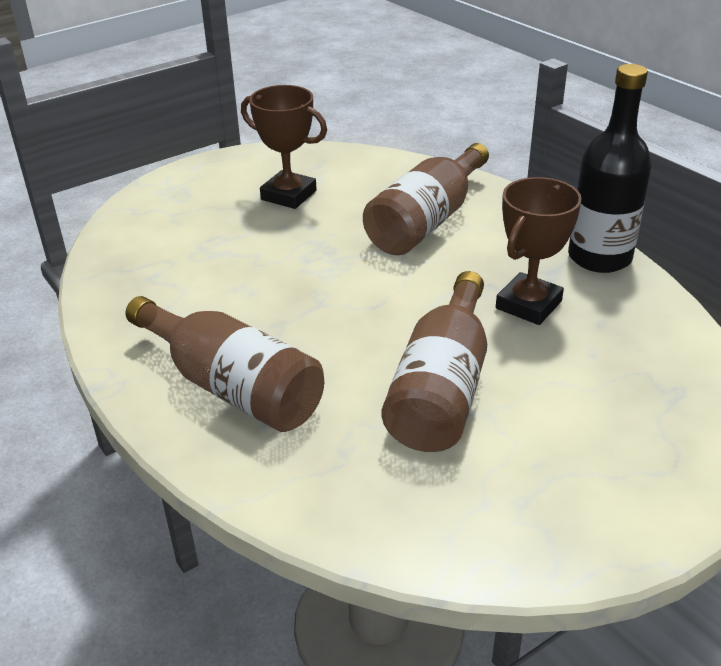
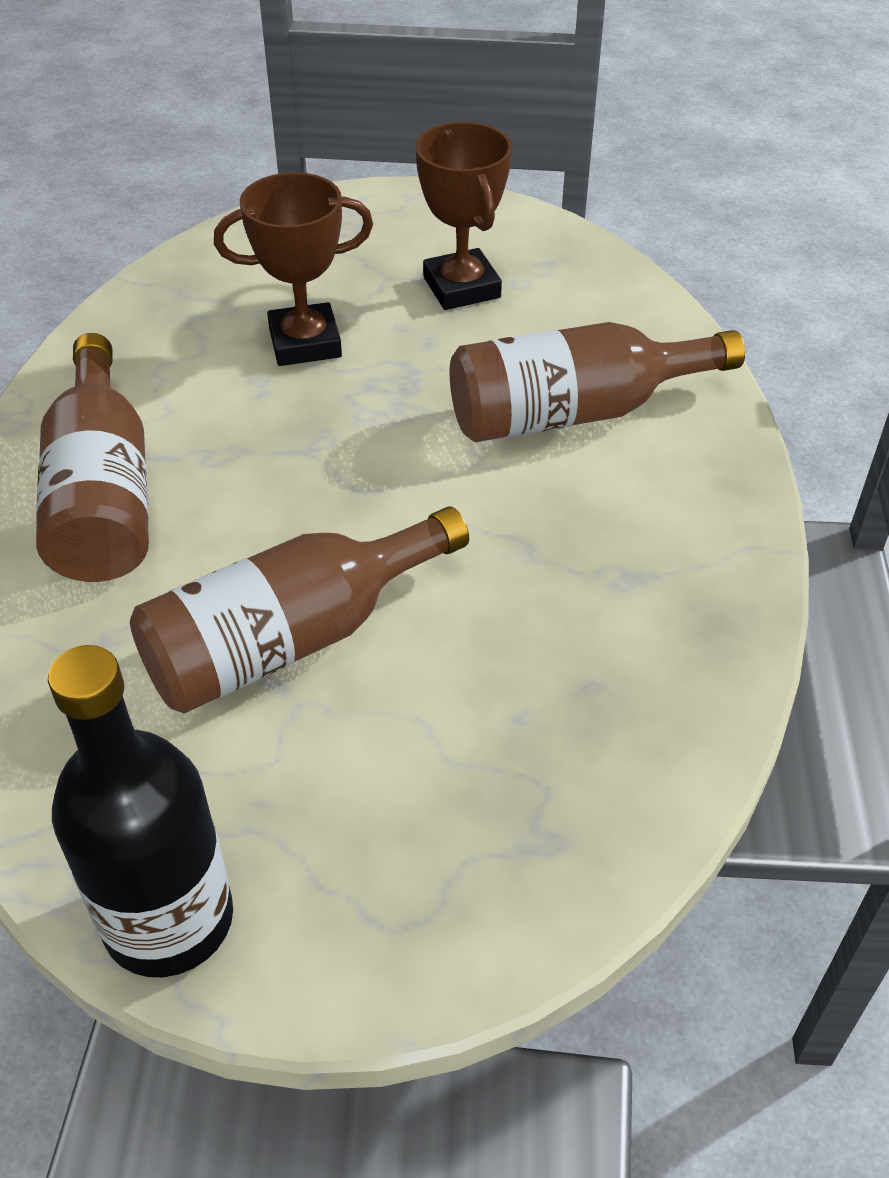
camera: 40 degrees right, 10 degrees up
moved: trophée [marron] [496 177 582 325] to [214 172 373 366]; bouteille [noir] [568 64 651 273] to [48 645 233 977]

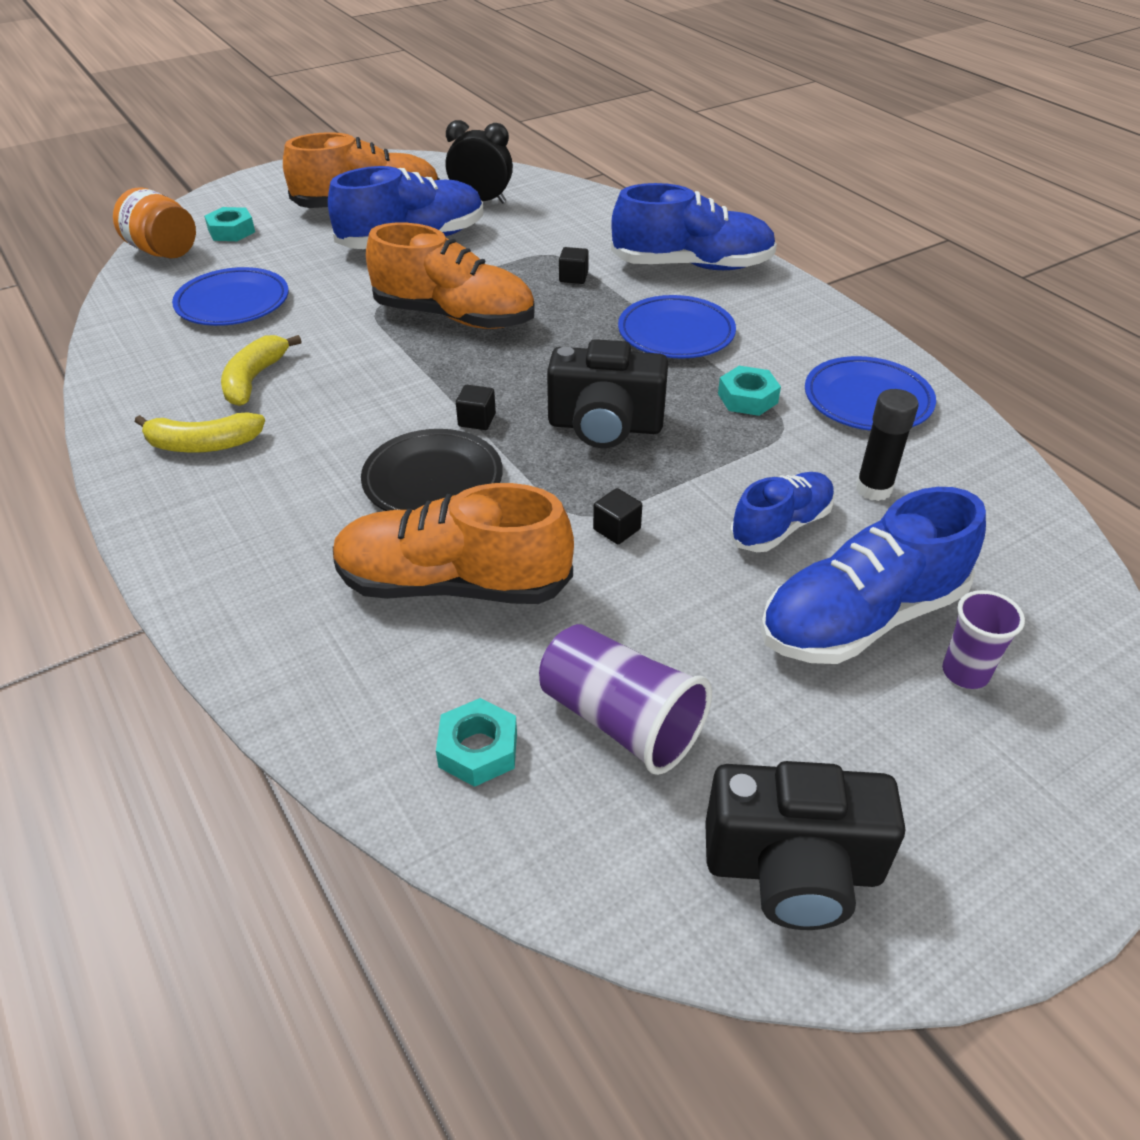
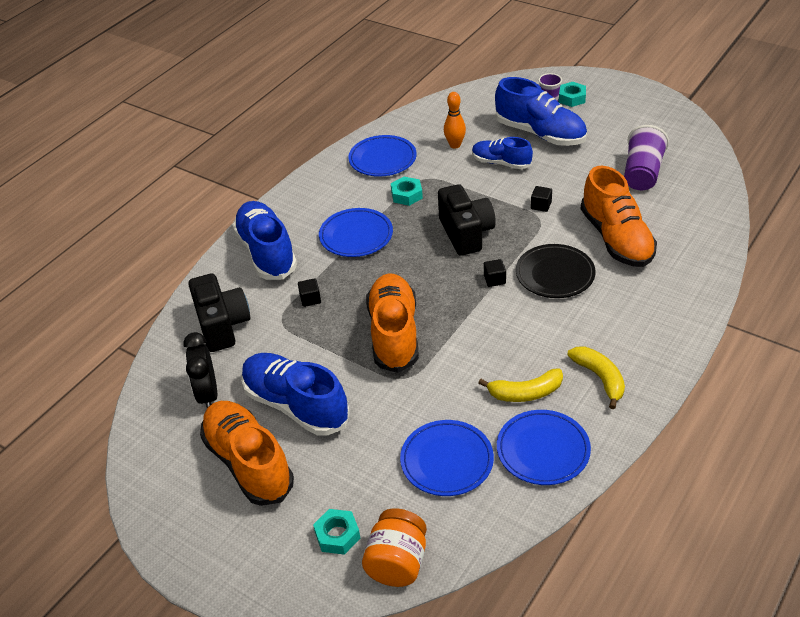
camera: 110 degrees left, 0 degrees up
added: assiette [bleu] [497 410 591 485]
moved: écrou [turquoise] [436 698 517 787] to [558 82 586 107]; appareil photo [noir] [705 761 905 930] to [188 273 251 352]
replaced: bâton de colle [noir] [856 389 919 501] to quille [orange] [444 92 466 149]

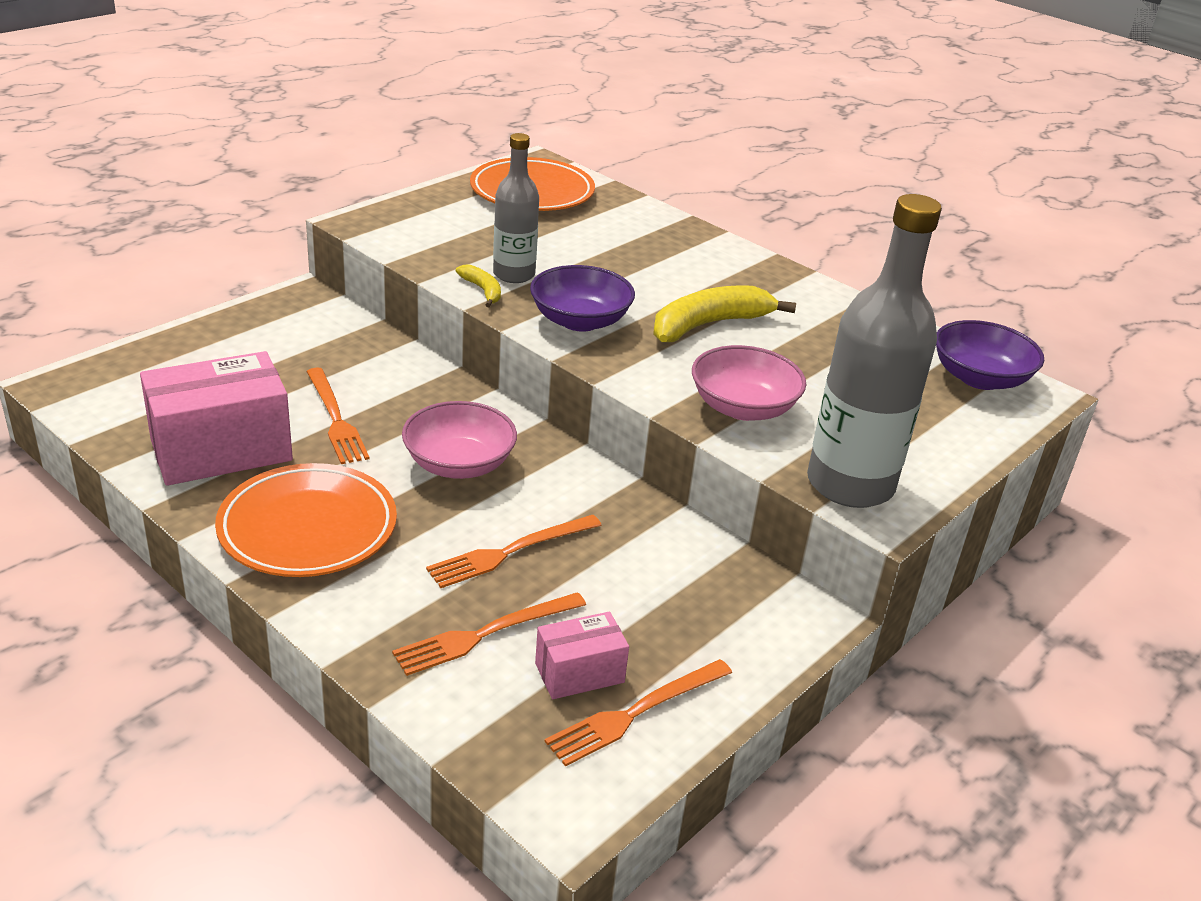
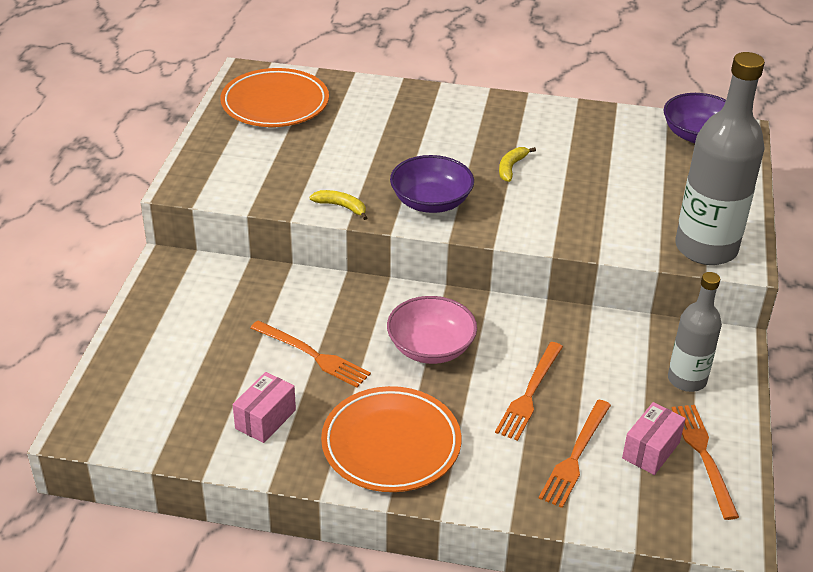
camera: 30 degrees left, 5 degrees up
removed: bol [rose] [692 345 806 421]
moved: bouteille [gris] [493 133 539 283] to [668 272 722 392]
turned: fourchette [orange] [545 659 732 767] = [671 405 739 520] 150 degrees clockwise
resized: boîte [rose] [140 351 293 486] = [233 372 296 443] x0.52; banane [jaune] [653 285 796 342] = [499 147 536 182] x0.50

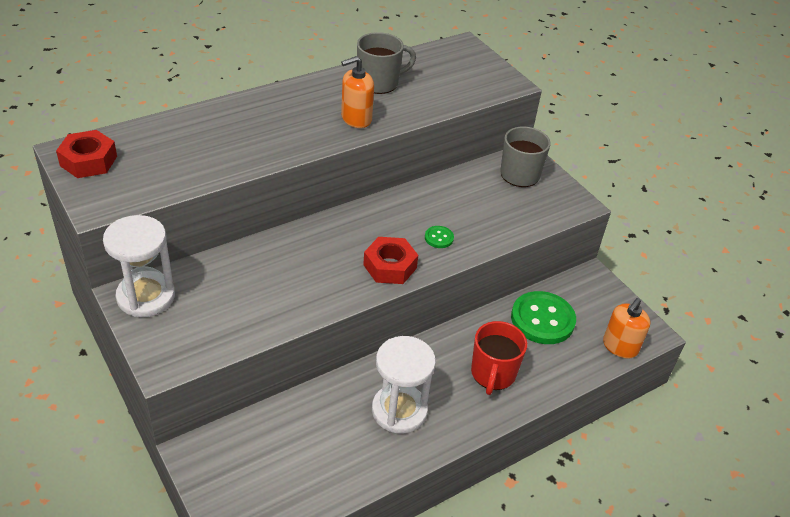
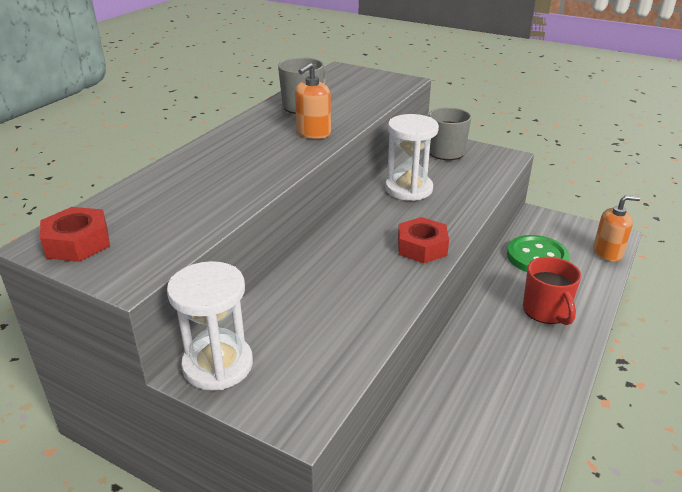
camera: 25 degrees left, 10 degrees down
removed: bouton [vert] [425 226 454 248]
moved: sablier [blanc] [372 336 436 434] to [385 114 439 201]
turned: distributeur de savon [orange] [603 298 650 358] = [593 195 640 262] 105 degrees counterclockwise

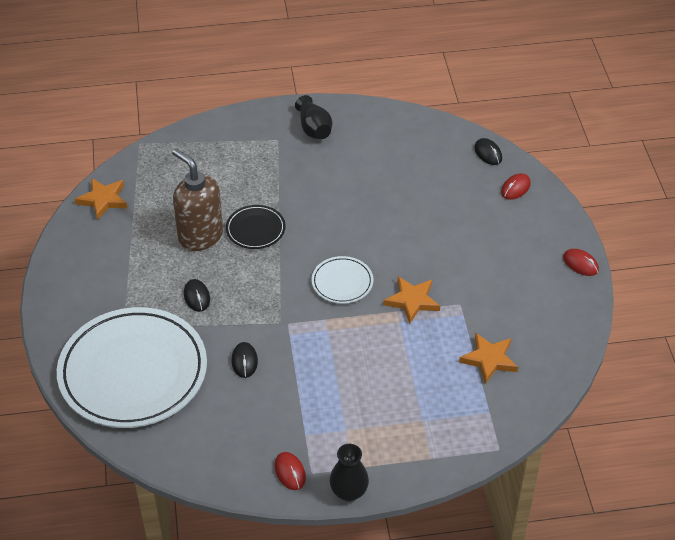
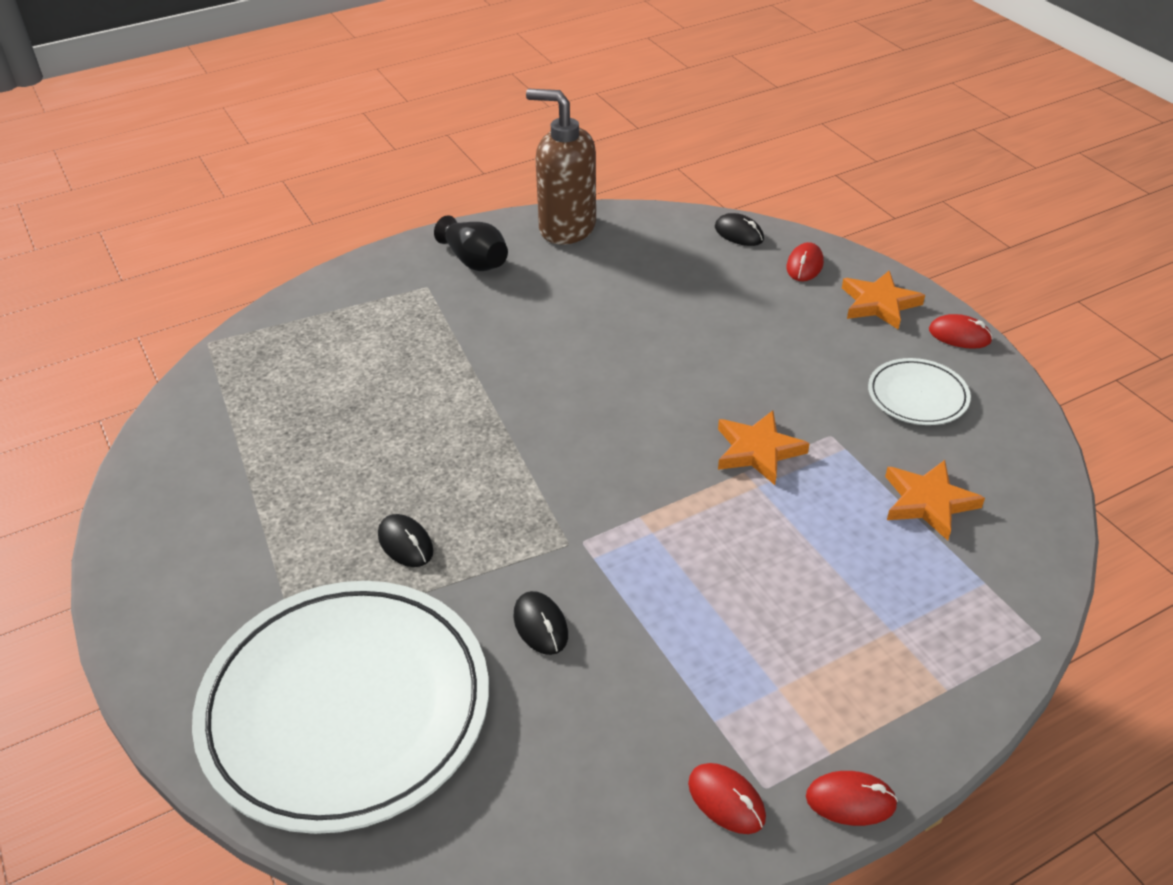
camera: 20 degrees left, 5 degrees down
removed: assiette [noir] [226 205 286 249]
moved: étoile [orange] [75 178 128 220] to [842 271 925 330]; distributeur de savon [marron] [172 148 223 251] to [526 89 596 245]; assiette [blanc] [311 256 373 304] to [868 358 971 425]
replaced: vase [noir] [330 444 369 501] to souris [rouge] [806 771 898 826]

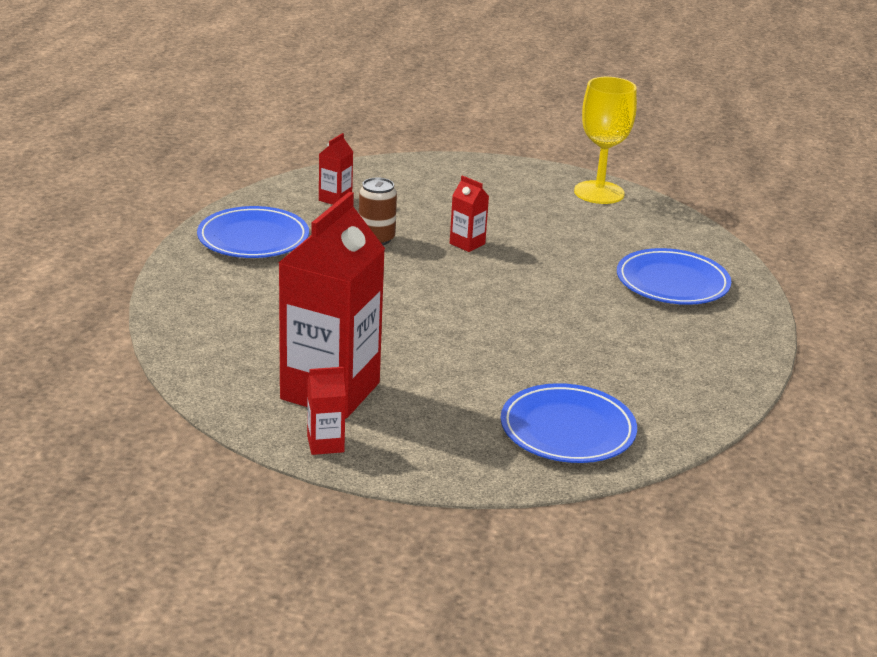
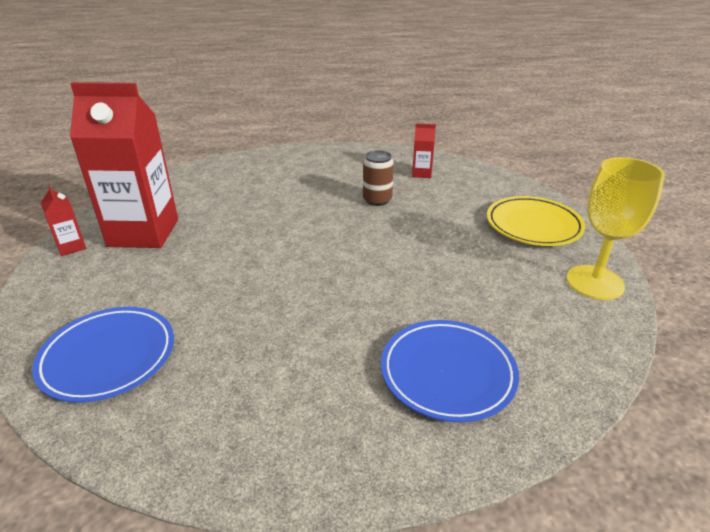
camera: 70 degrees right, 5 degrees up
removed: assiette [bleu] [197 206 309 258]; brique de lait [rouge] [450 176 489 252]
added: assiette [jaune] [487 196 586 246]

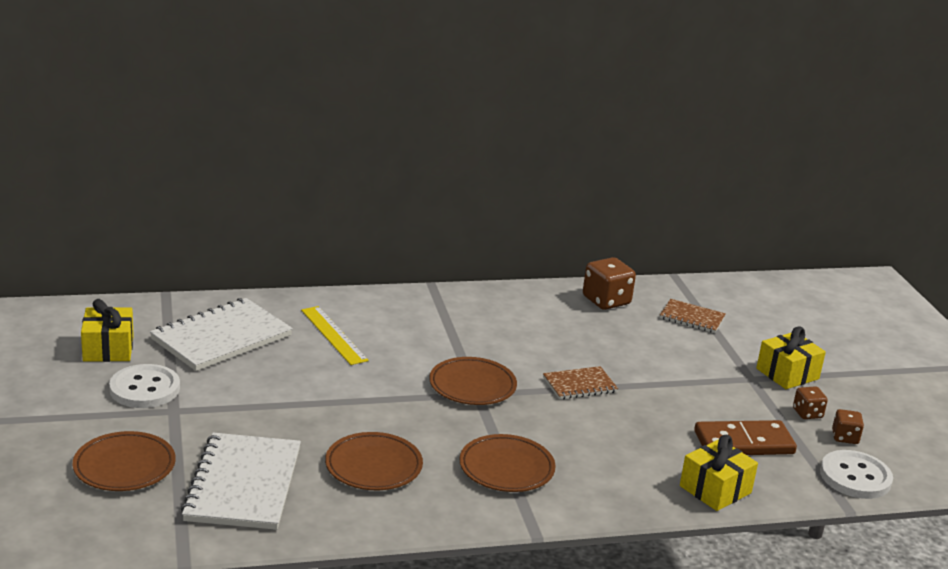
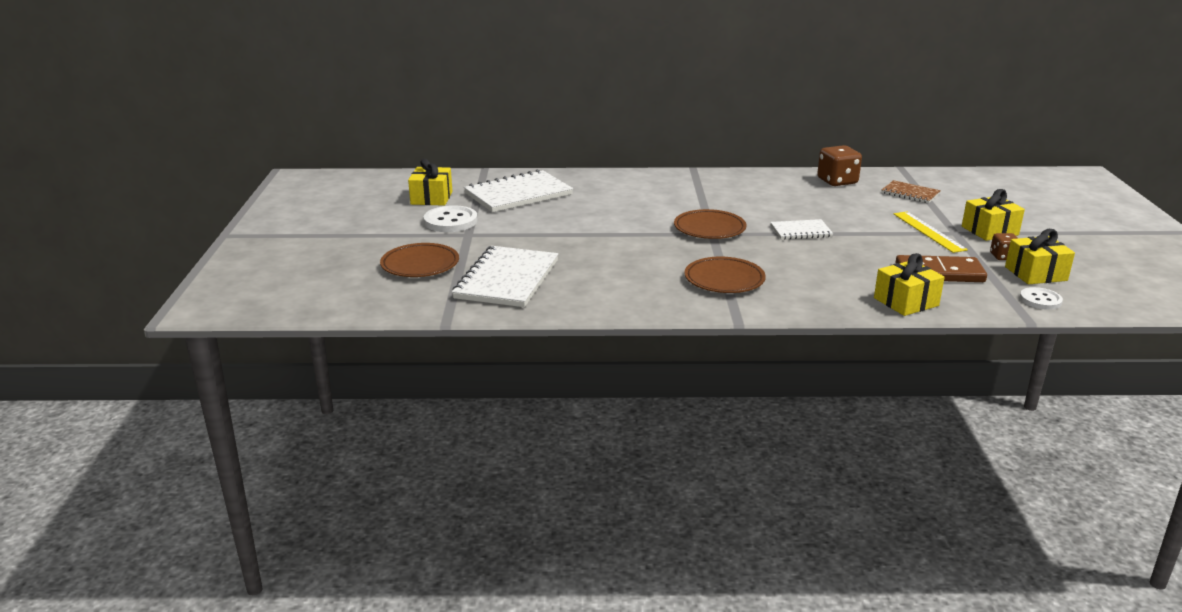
camera: 15 degrees right, 0 degrees up
removed: assiette [marron] [325 432 423 490]
moved: règle [jaune] [301 306 369 365] to [894 212 968 253]
replaced: dé [marron] [832 409 864 444] to cadeau [jaune] [1005 229 1075 284]
recoloured: carnet [marron] [543 366 618 399] to carnet [blanc] [770 219 833 240]
resized: bouton [blanc] [820 450 893 499] = [1020 287 1063 310] x0.62

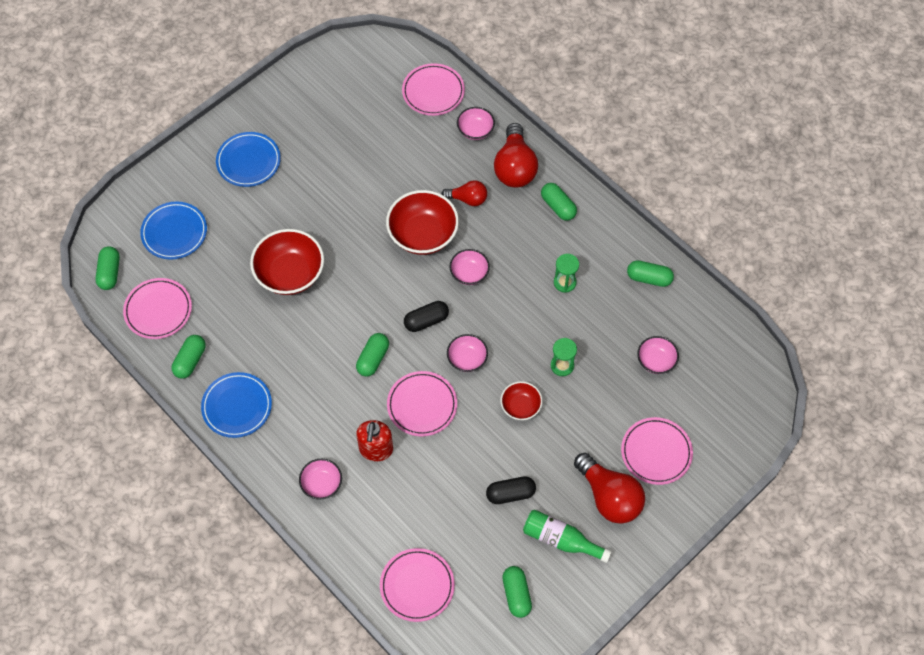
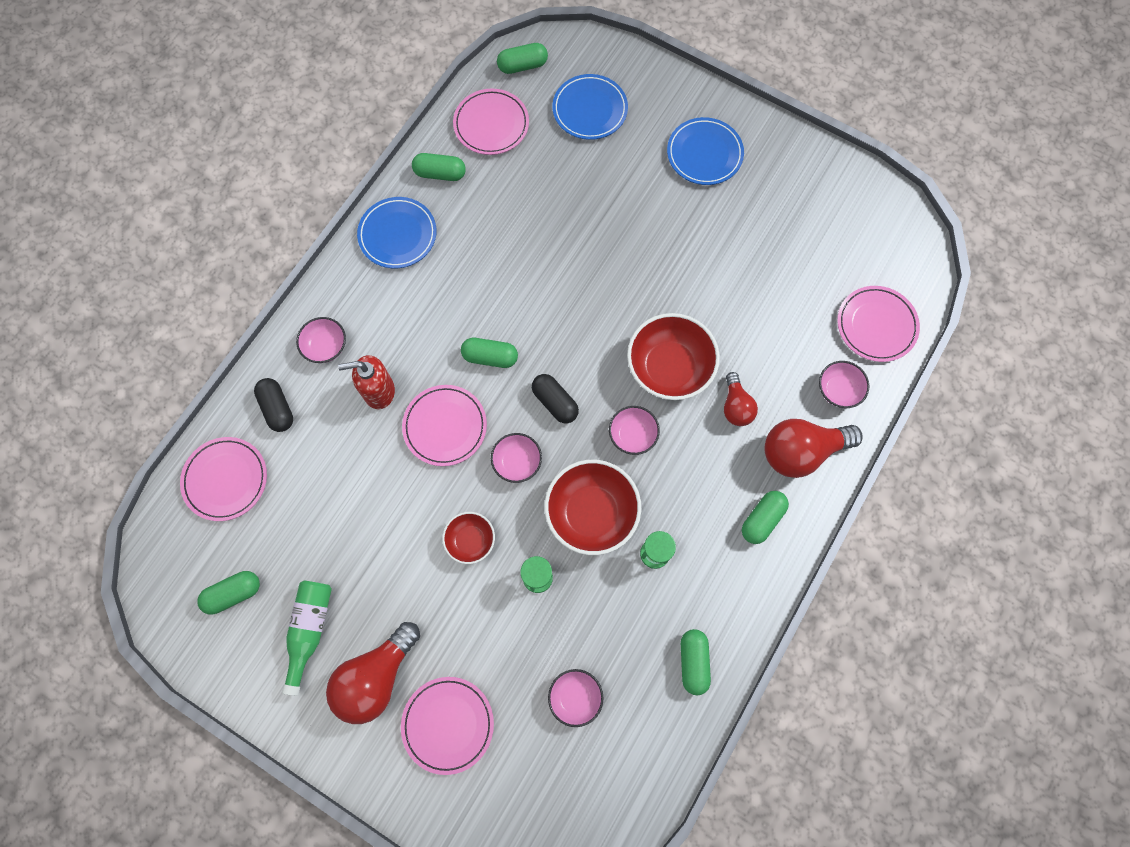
camera: 75 degrees right, 10 degrees up
moved: bol [rouge] [250 229 324 295] to [544 460 641 555]; gélule [noir] [486 476 536 504] to [254 378 293 432]

